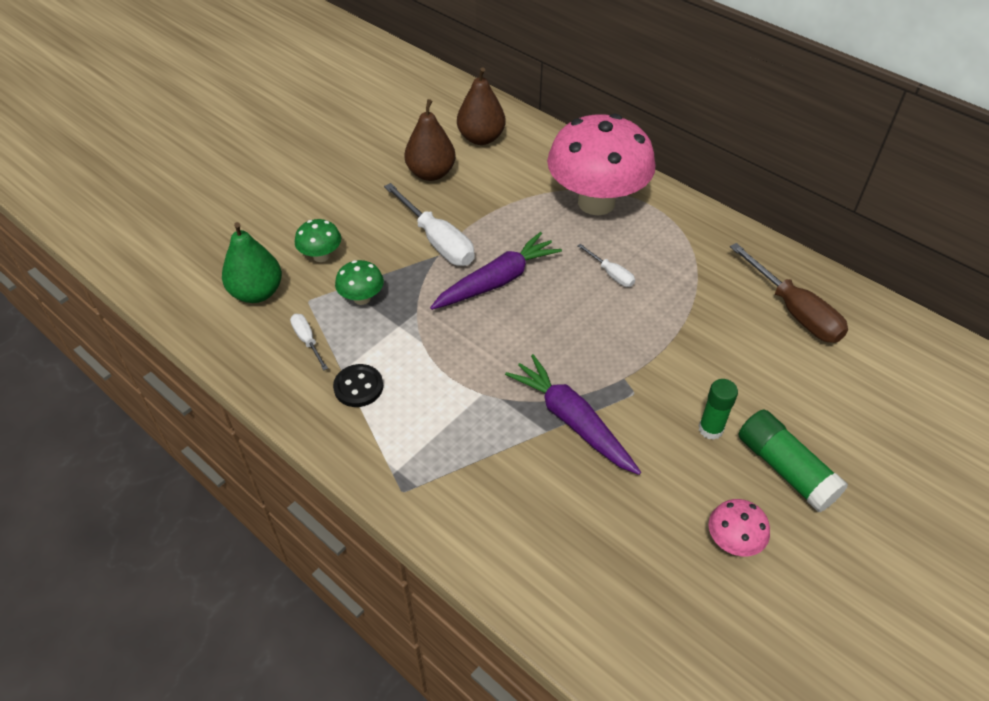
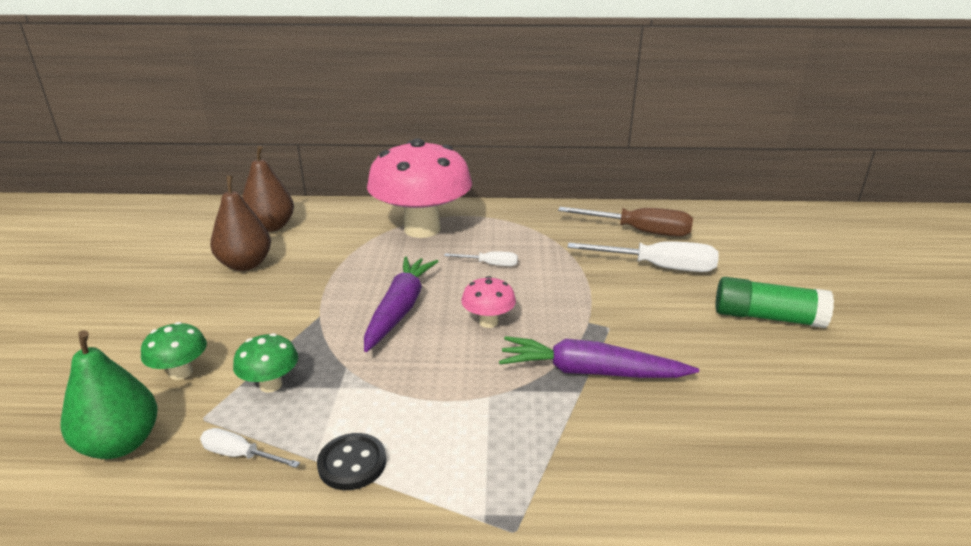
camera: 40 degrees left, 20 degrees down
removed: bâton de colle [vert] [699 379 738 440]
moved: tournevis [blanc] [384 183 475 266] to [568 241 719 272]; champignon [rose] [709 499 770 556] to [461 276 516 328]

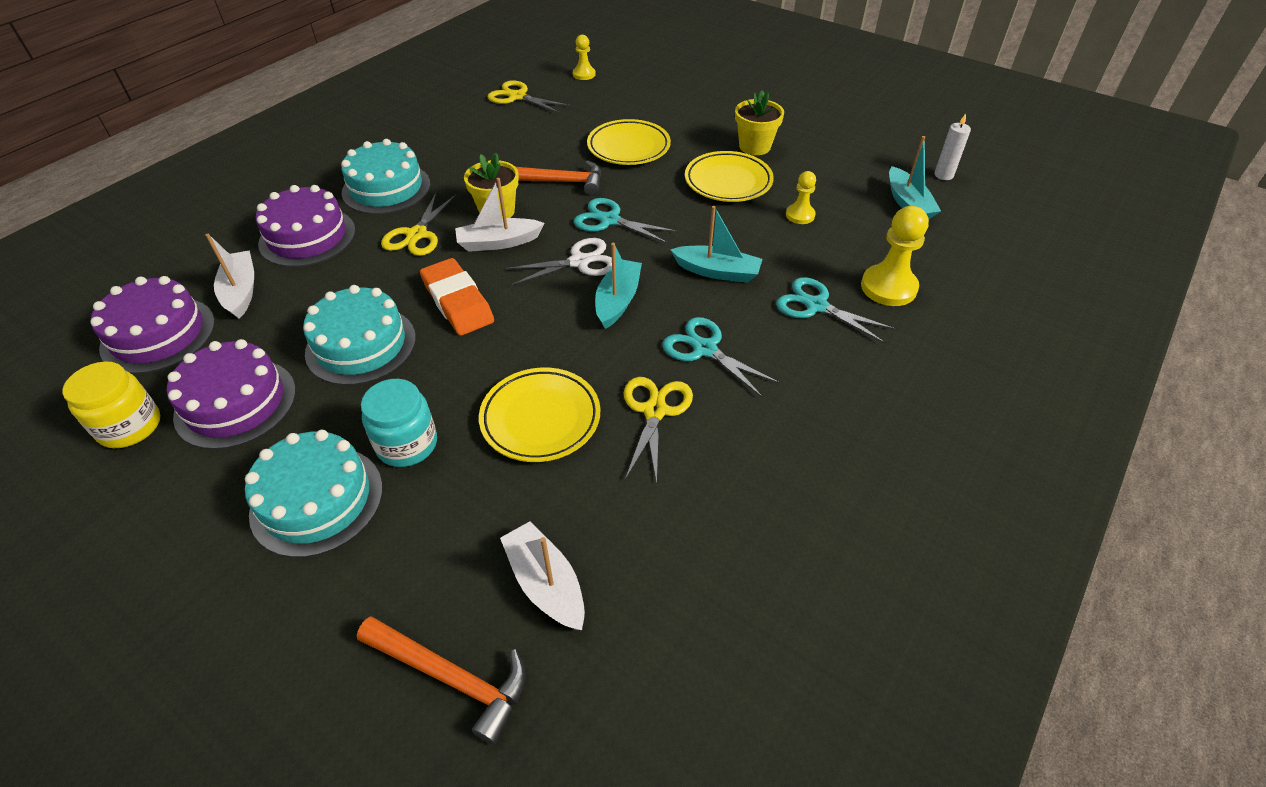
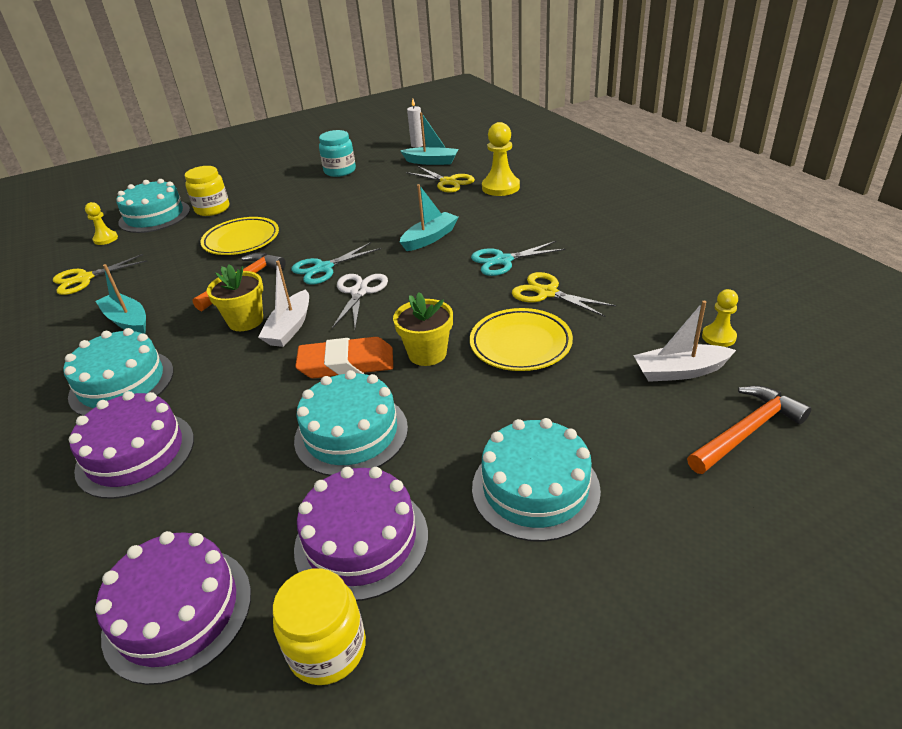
camera: 60 degrees left, 10 degrees down
removed: bateau [blanc] [205 234 254 319]; assiette [jaune] [685 151 774 202]; ciseaux [turquoise] [776 277 896 343]
added: gâteau [turquoise] [116 179 190 233]; bocal [jaune] [185 166 229 216]
moved: bocal [turquoise] [361 379 437 467] to [319 130 356 177]; ciseaux [jaune] [381 193 456 256] to [406 166 475 193]; bateau [turquoise] [595 243 642 329] to [95 264 146 334]; pot de fleurs [jaune] [735 91 784 155] to [393 292 453 366]; pion [jaune] [786 171 816 224] to [702 289 738 347]

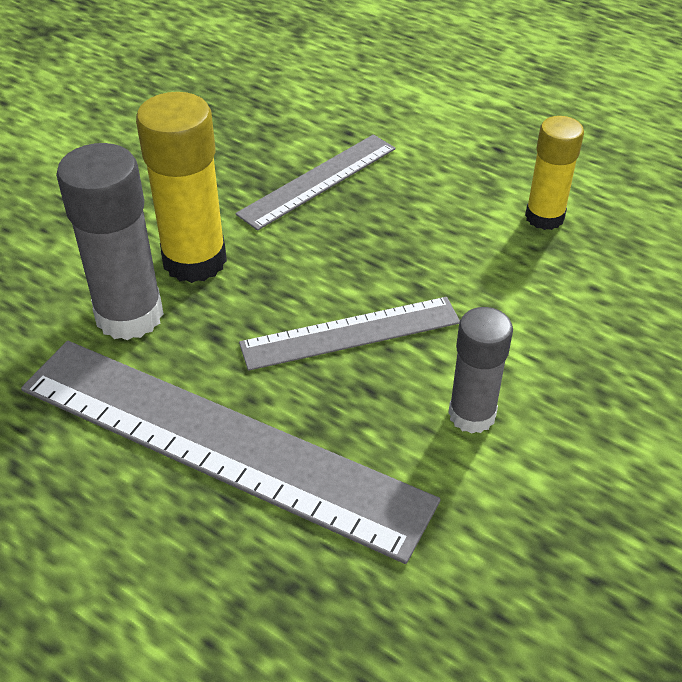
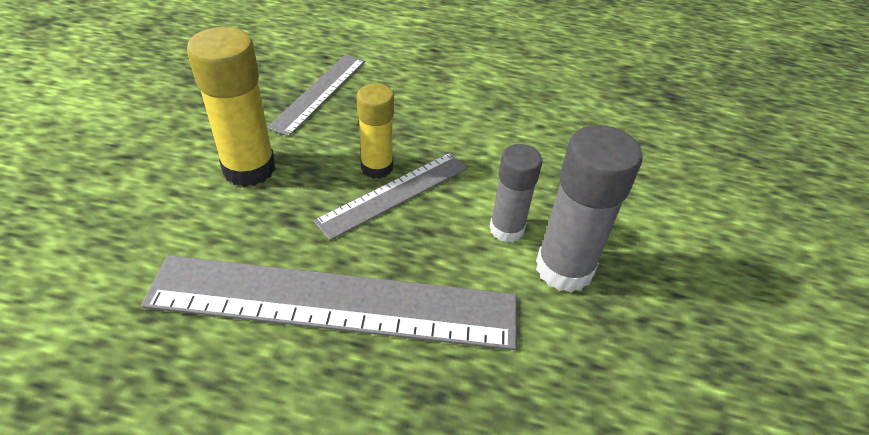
camera: 25 degrees left, 0 degrees up
moved: bâton de colle [gris] [56 143 164 340] to [536 125 643 293]; bâton de colle [jaune] [525 116 584 230] to [357 84 394 179]

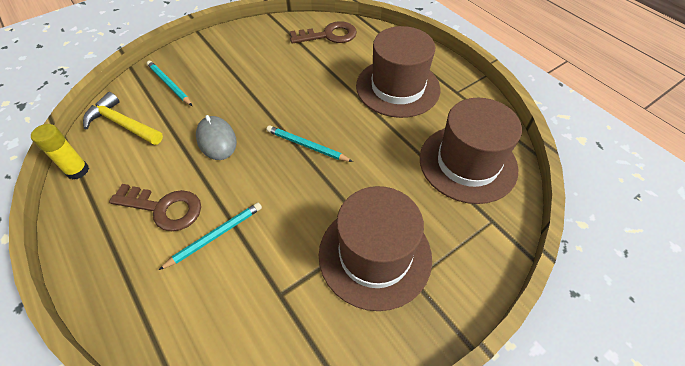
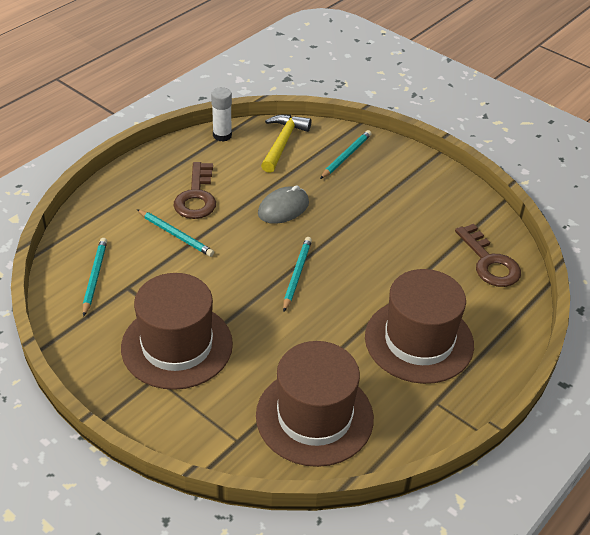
camera: 75 degrees right, 10 degrees down
added: crayon [turquoise] [83 238 107 317]
recoloured: bâton de colle [jaune] [31 124 89 179] to bâton de colle [blanc] [211 87 232 142]

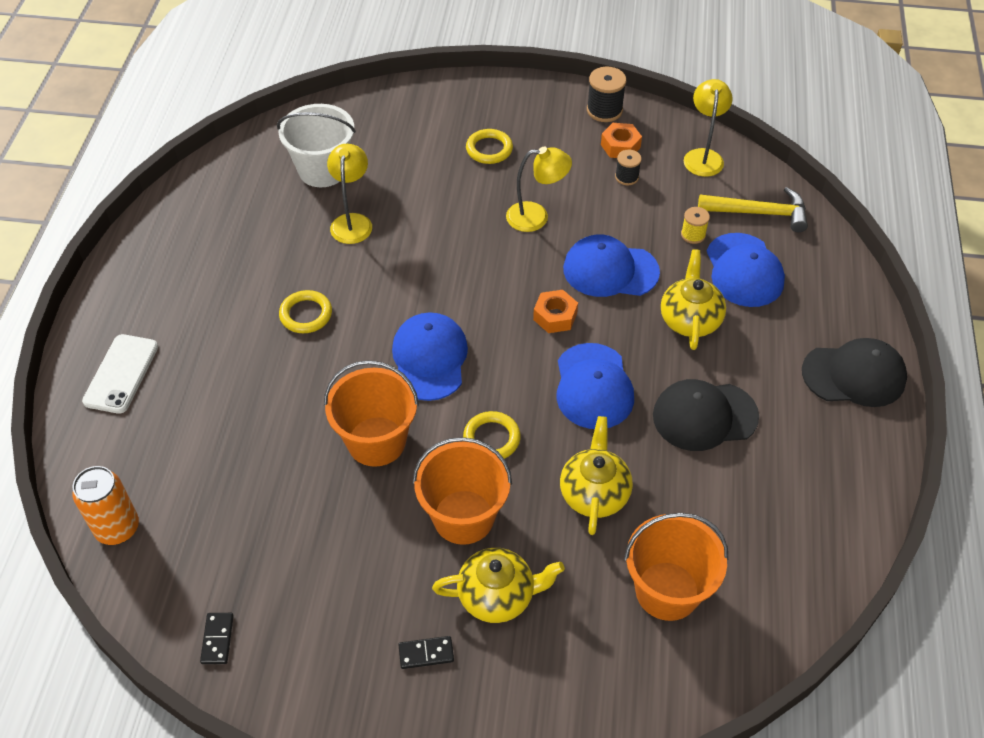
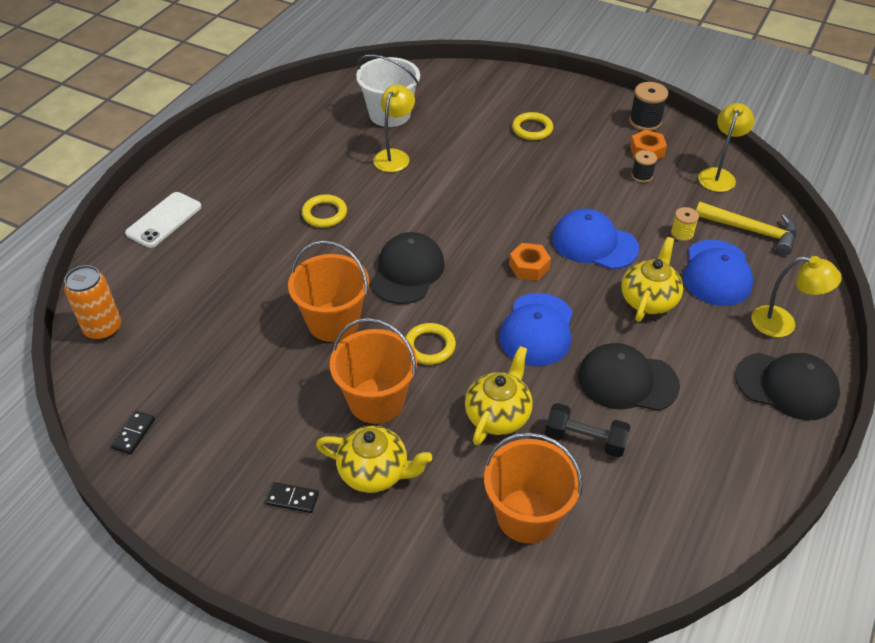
camera: 20 degrees right, 5 degrees down
added: haltère [noir] [545 403 631 458]
moved: lampe [jaune] [506 147 572 232] to [751 256 842 337]
recoloured: casquette [bleu] [392 312 468 401] to casquette [noir] [371 232 445 304]

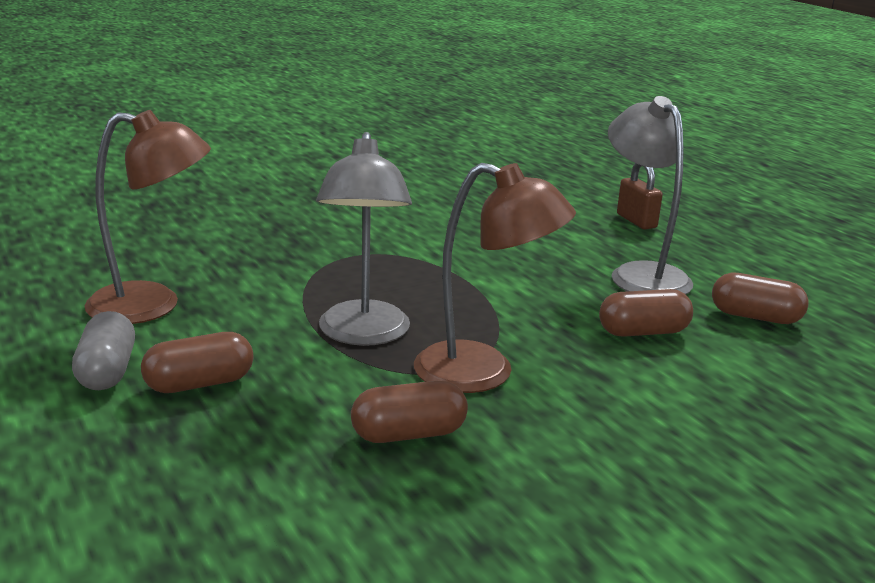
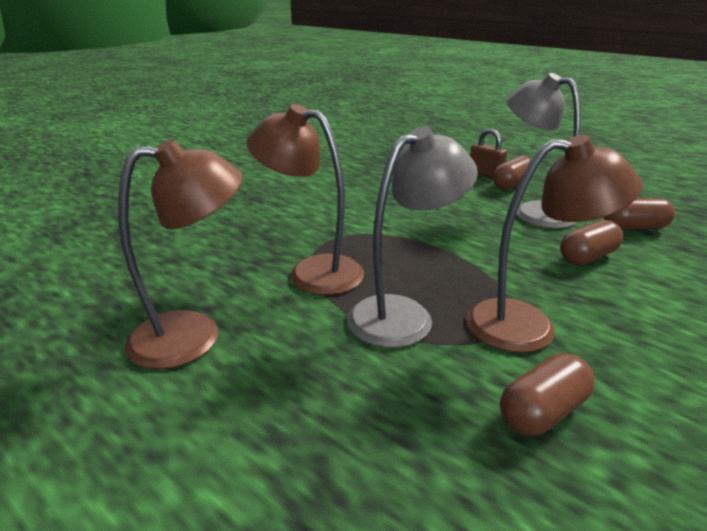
camera: 20 degrees left, 5 degrees up
removed: gélule [gris] [72 311 135 390]
added: lampe [marron] [247 104 364 295]
moved: gélule [marron] [141 332 254 393] to [493 156 531 190]
turned: lampe [gris] [316 132 412 346] = [347 126 478 348] 105 degrees counterclockwise

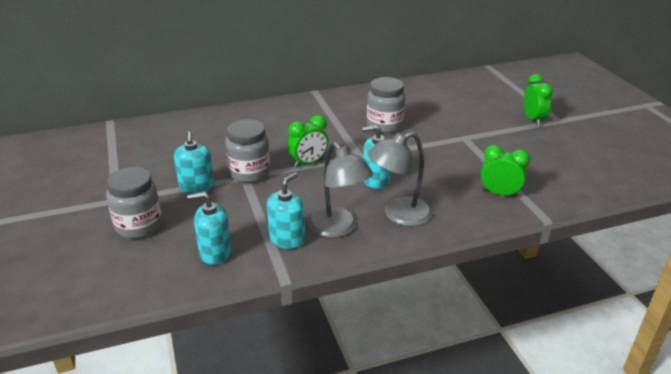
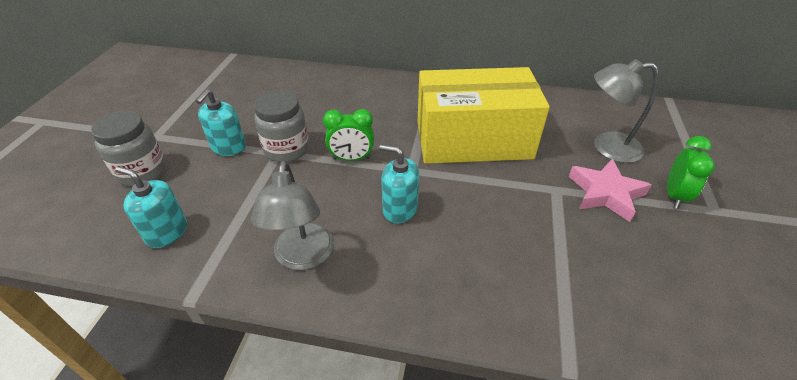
camera: 30 degrees right, 10 degrees up
removed: distributeur de savon [turquoise] [267 173 305 249]; réveil [vert] [481 145 530 198]
added: étoile [rose] [569 159 651 222]
moved: lampe [gris] [368 132 432 226] to [594 59 658 163]
replaced: bocal [gris] [367 77 405 133] to boîte [jaune] [417 67 550 164]

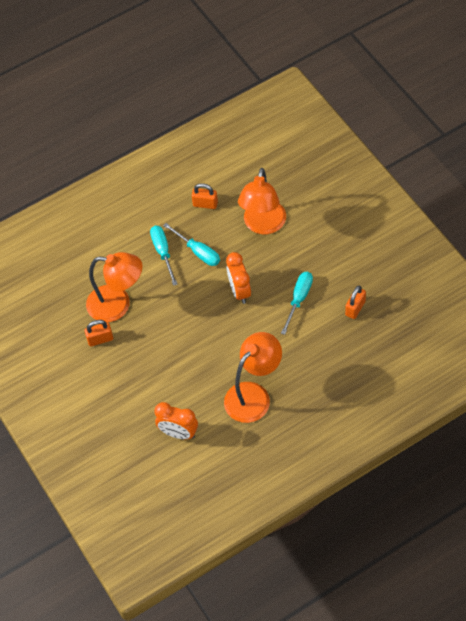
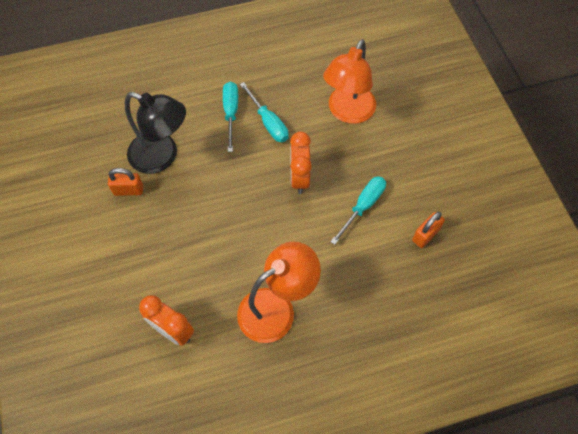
camera: 10 degrees right, 5 degrees up
removed: cadenas [orange] [192 183 218 209]
recoloured: lampe [orange] [86 252 143 322] to lampe [noir] [125 92 186 174]

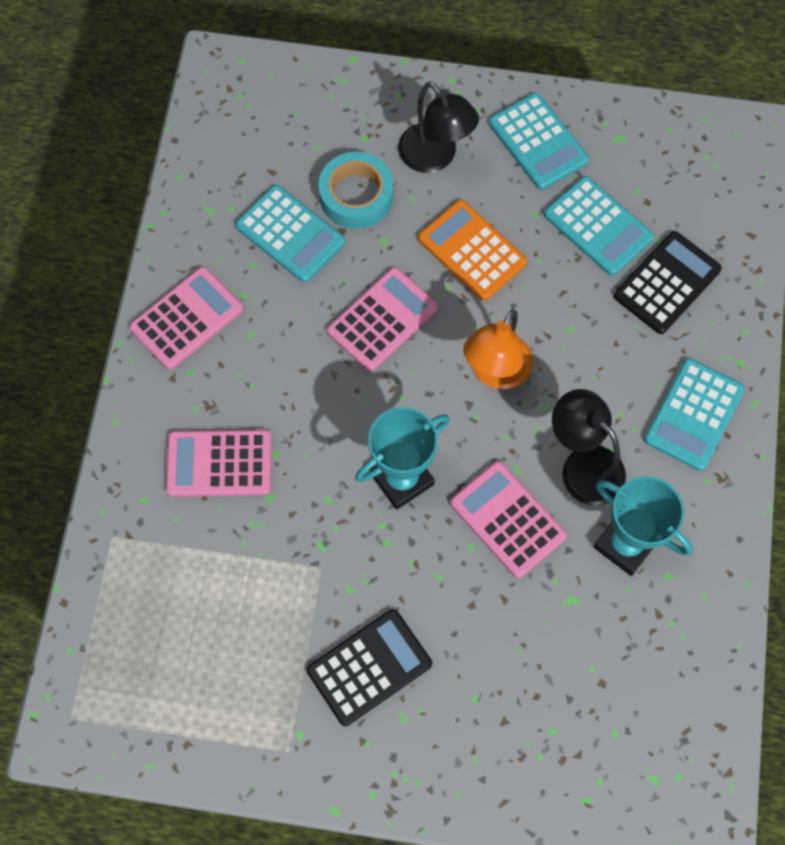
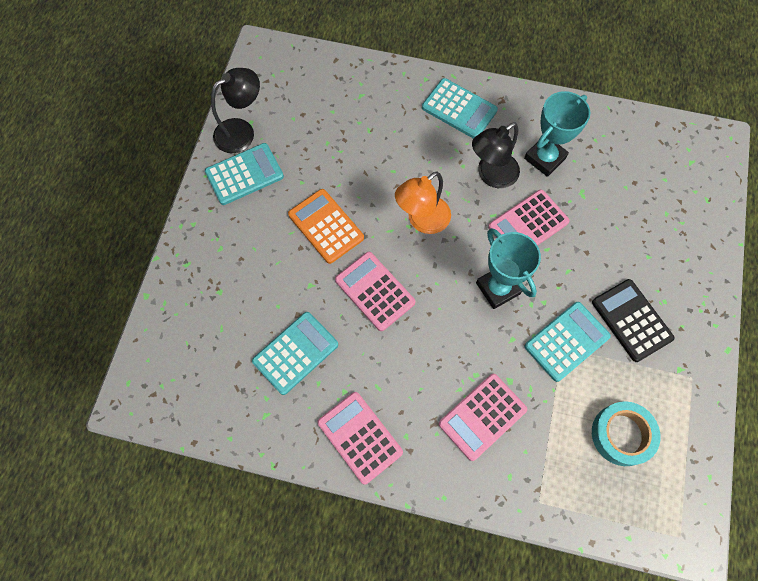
camera: 85 degrees left, 0 degrees up
removed: calculatrice [noir] [614 231 722 334]
moved: ruban adhésif [turquoise] [318 152 393 229] to [592 401 660 466]; lampe [noir] [398 81 479 173] to [211 68 260 153]; calculatrice [turquoise] [544 176 654 276] to [525 302 611 382]
turned: calculatrice [rose] [166 429 272 497] = [439 374 527 461] 45 degrees clockwise; calculatrice [orange] [418 200 527 301] = [288 189 364 264] 90 degrees clockwise; lampe [orange] [463 309 533 389] = [395 171 451 234] 105 degrees clockwise

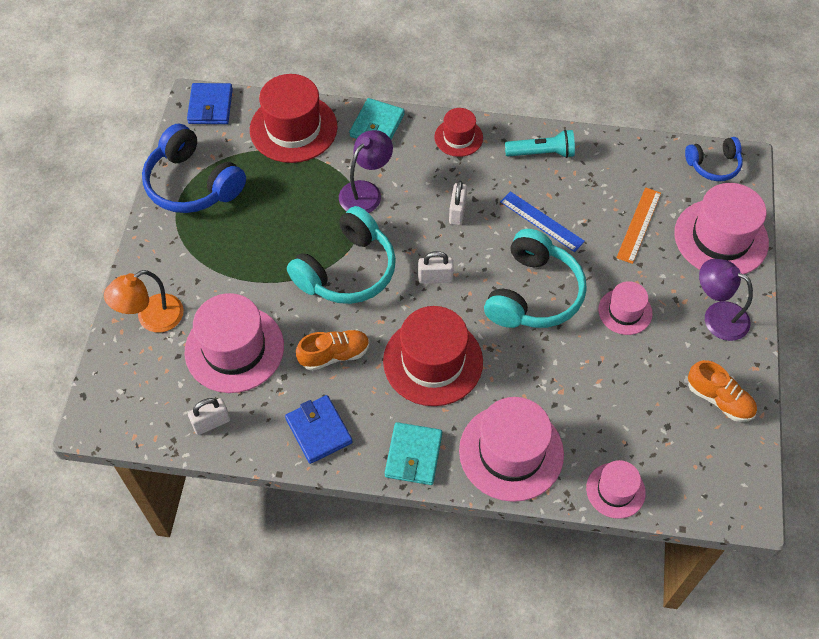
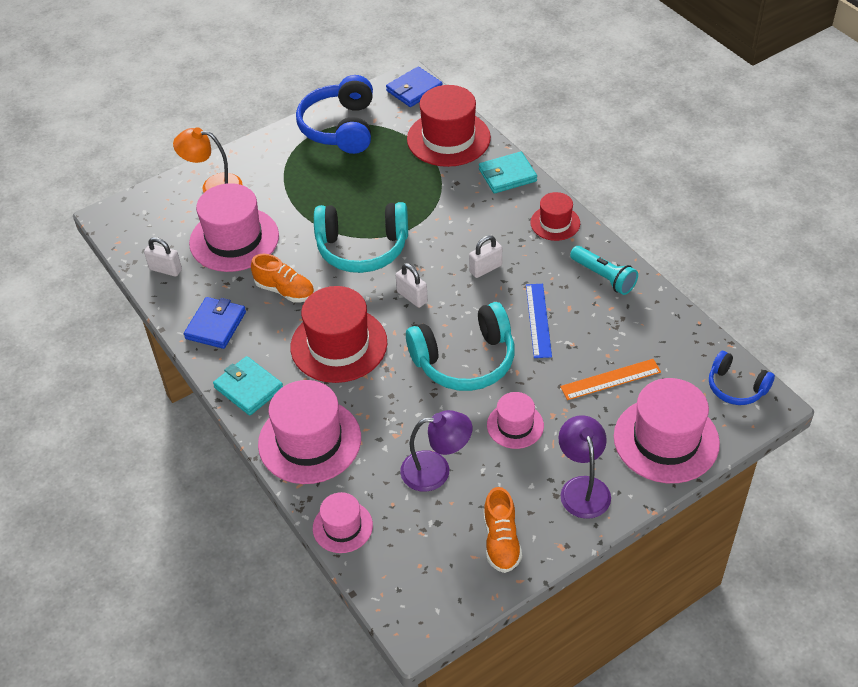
camera: 50 degrees right, 10 degrees down
moved: lampe [violet] [339 130 393 213] to [400 410 472 492]
turned: portefeuille [turquoise] [385 422 442 485] = [213 356 283 416] 75 degrees clockwise

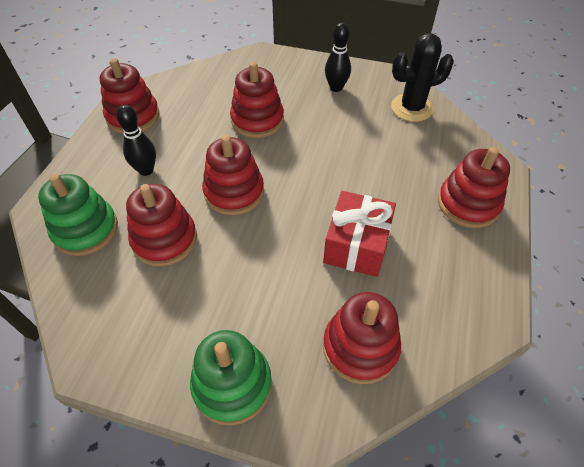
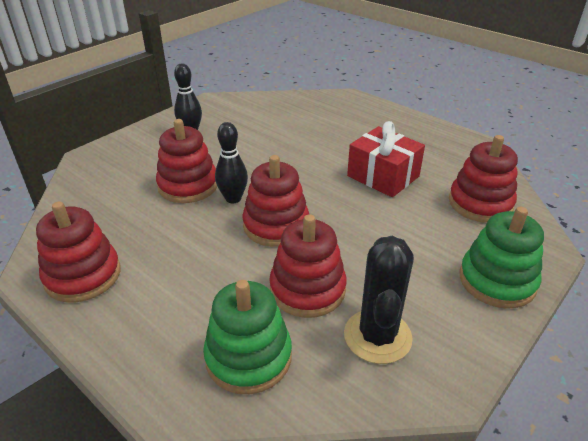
camera: 65 degrees left, 15 degrees down
removed: jouet à empiler [rouge] [438 147 510 228]
moved: quille [noir] [116 105 156 176] to [215 122 248 203]; cactus [noir] [391 33 454 122] to [344 236 414 364]

